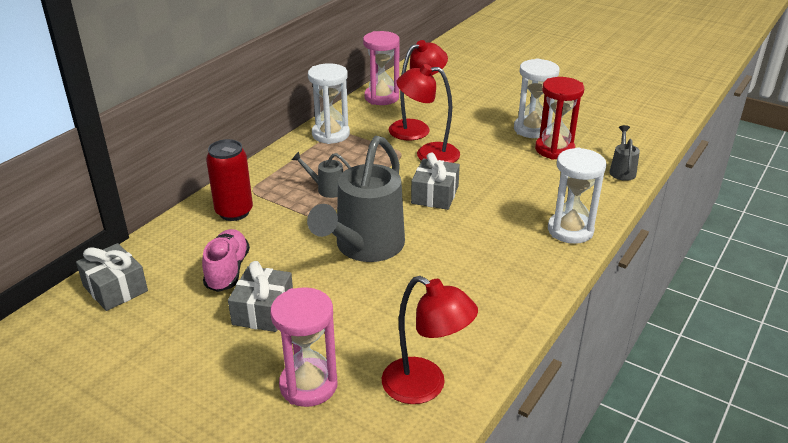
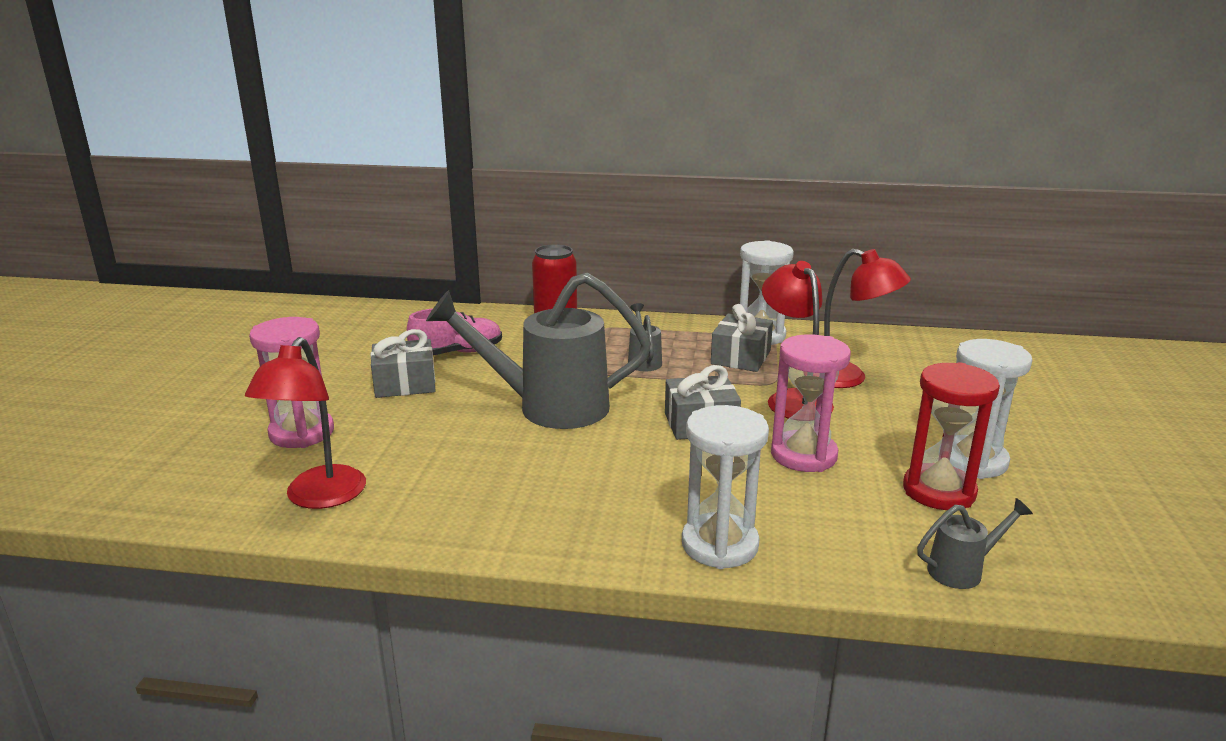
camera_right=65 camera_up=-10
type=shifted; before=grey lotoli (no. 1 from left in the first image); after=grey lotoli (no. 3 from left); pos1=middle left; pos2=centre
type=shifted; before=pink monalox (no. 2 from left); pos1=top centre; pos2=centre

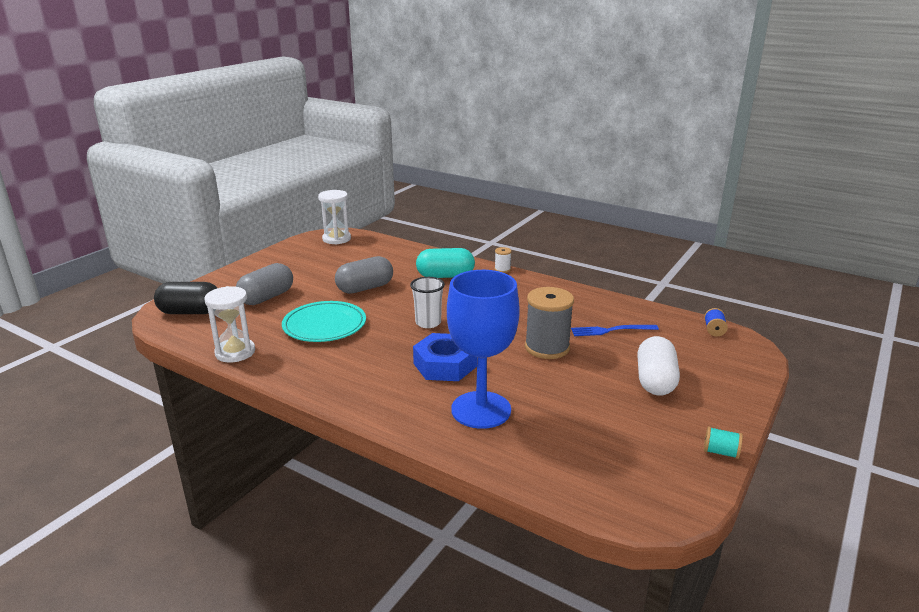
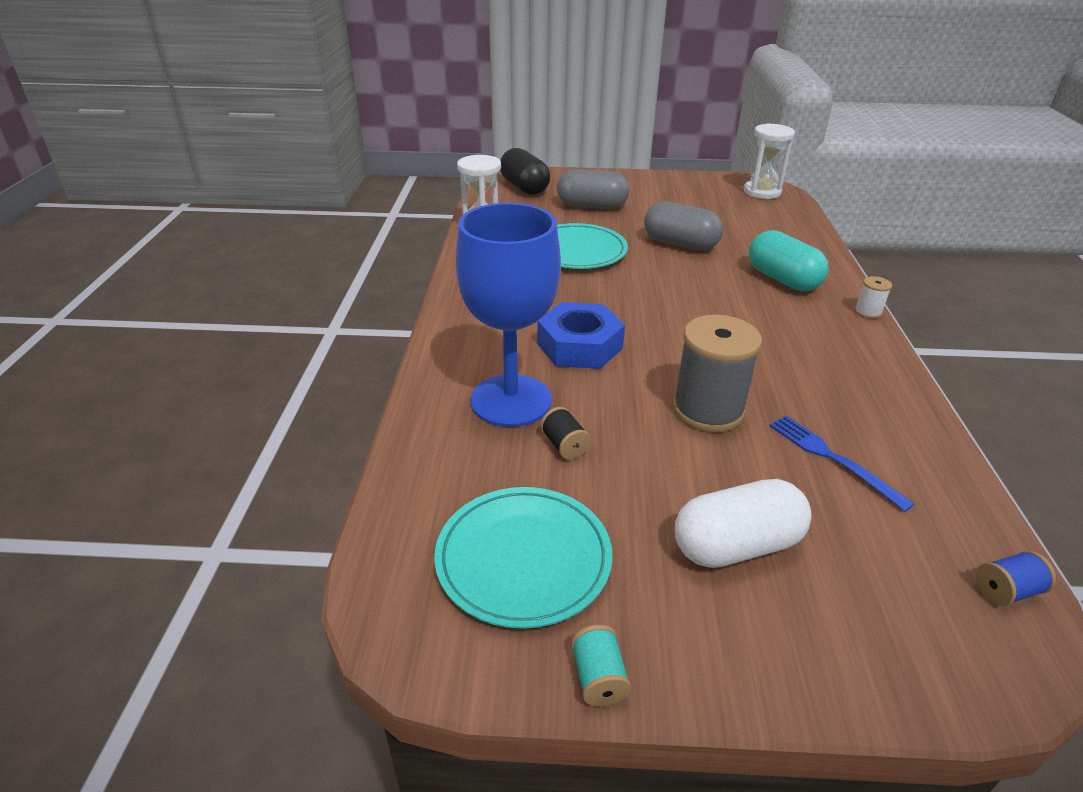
camera_right=60 camera_up=10
type=gone; before=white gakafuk; pos1=centre
type=new; after=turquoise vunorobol (no. 1 from left); pos2=bottom centre
type=new; after=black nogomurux; pos2=centre

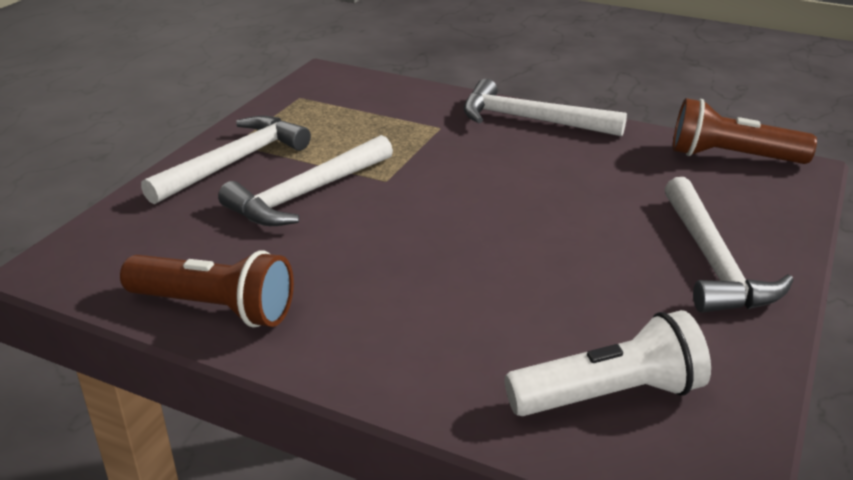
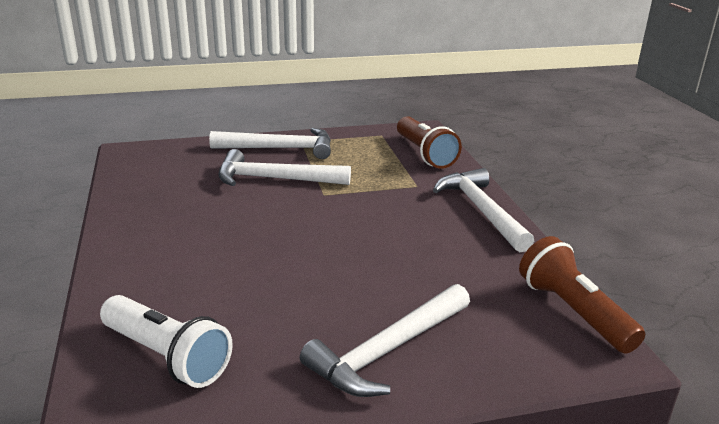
camera_right=50 camera_up=-5
type=shifted; before=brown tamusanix (no. 1 from left); pos1=middle left; pos2=centre

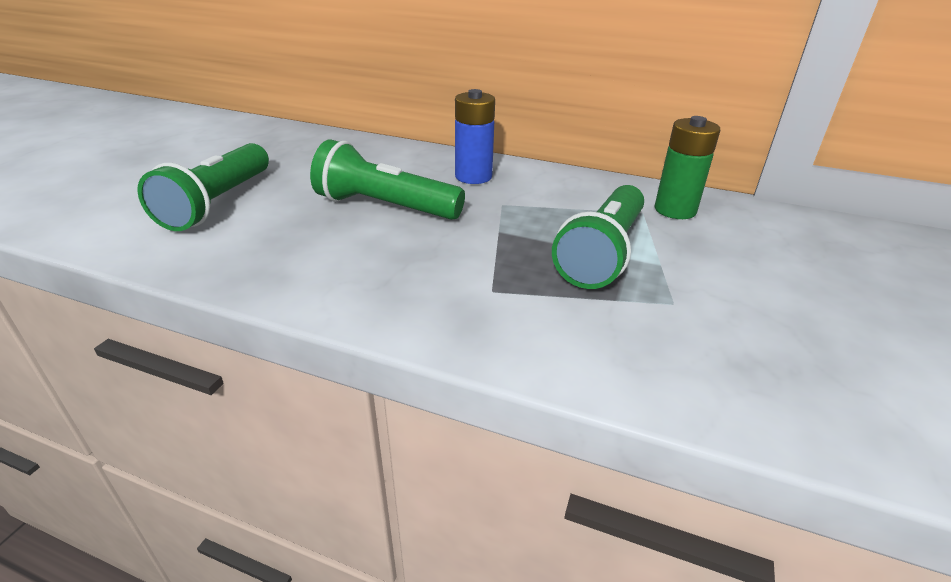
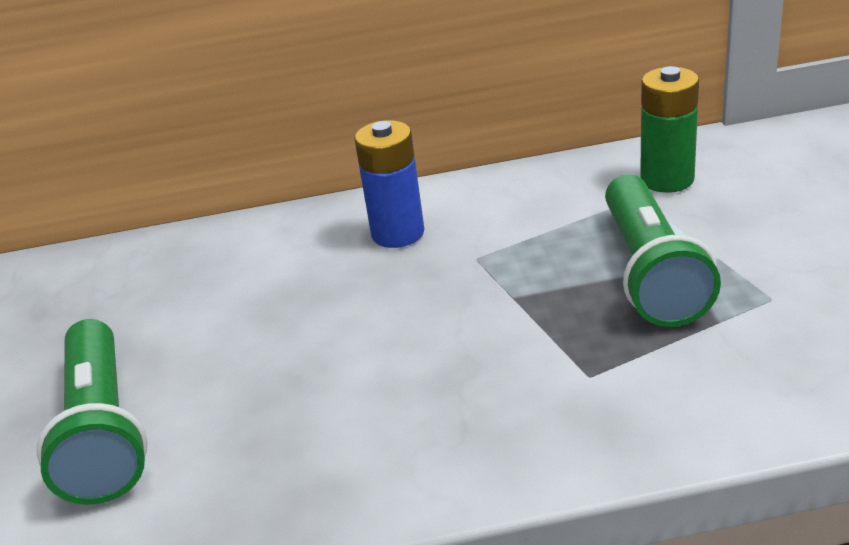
camera_right=-25 camera_up=0
type=gone; before=green tamusanix (no. 2 from left); pos1=top centre

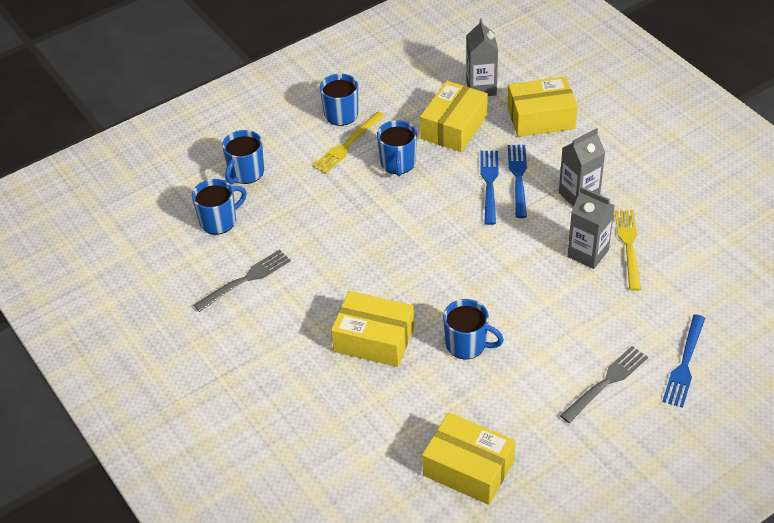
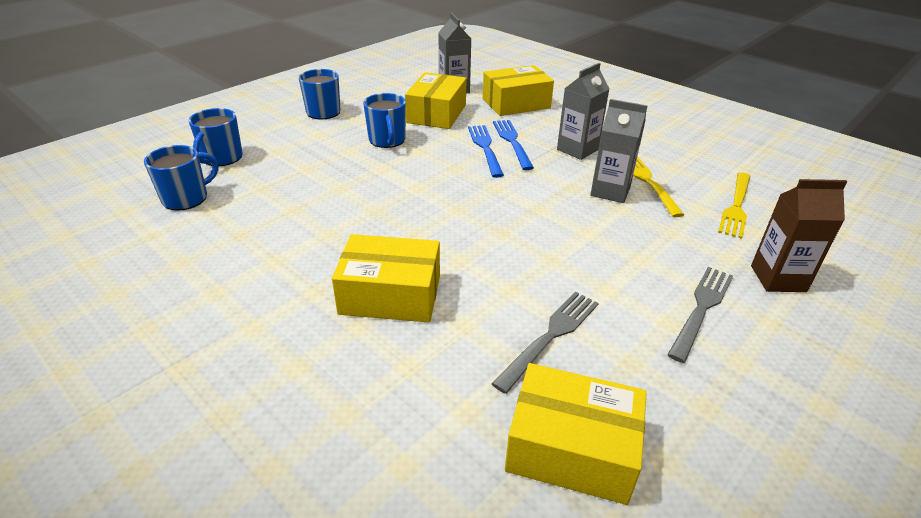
camera_right=-15 camera_up=-10
type=shifted; before=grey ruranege (no. 1 from left); pos1=middle left; pos2=centre
type=shifted; before=yellow ruranege (no. 1 from left in the first image); after=yellow ruranege (no. 2 from left); pos1=top centre; pos2=middle right
type=gone; before=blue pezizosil (no. 5 from left); pos1=centre
type=swapped; before=blue ruranege (no. 3 from left); after=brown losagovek; pos1=bottom right; pos2=middle right

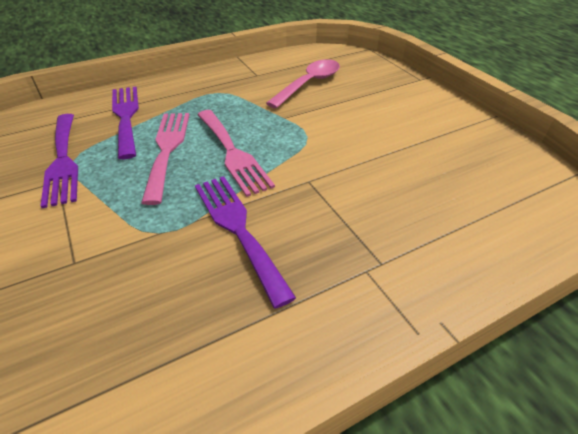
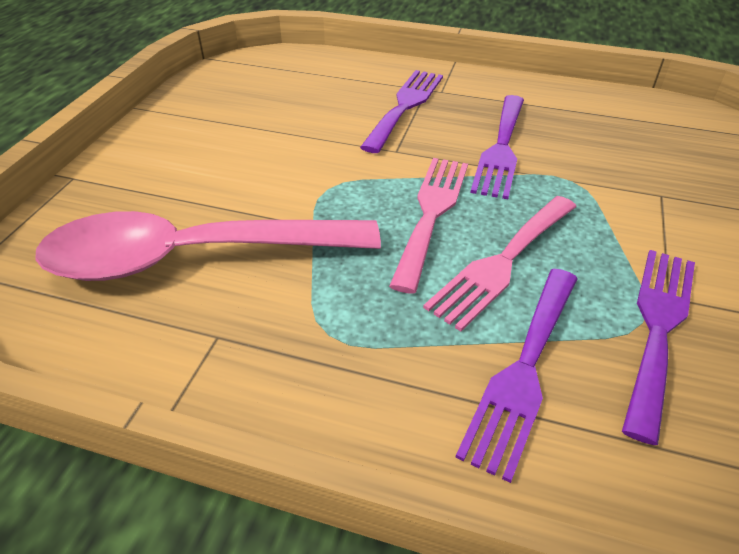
camera_right=-135 camera_up=0
type=scaled; before=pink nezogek; pos1=top centre; pos2=middle left; scale=1.65
type=new; after=purple ruranege (no. 1 from left); pos2=top centre

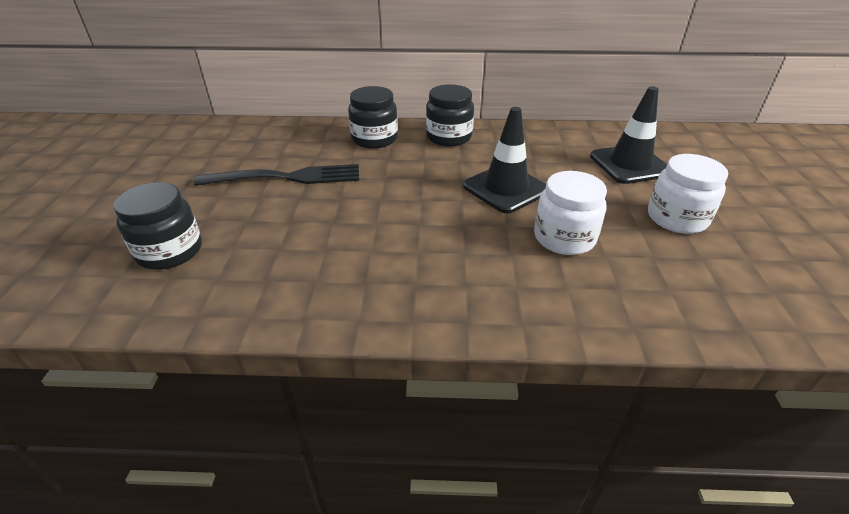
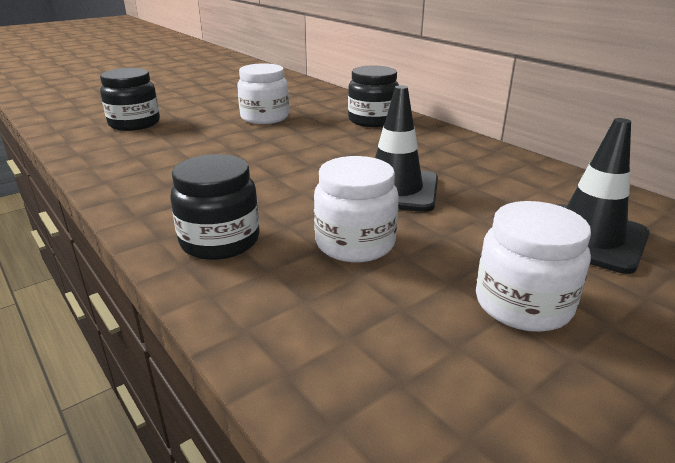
camera_right=50 camera_up=-10
type=swapped; before=black ruranege; after=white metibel (no. 1 from left); pos1=middle left; pos2=top centre
type=shifted; before=black metibel (no. 3 from left in the first image); after=black metibel (no. 2 from left); pos1=top centre; pos2=middle left

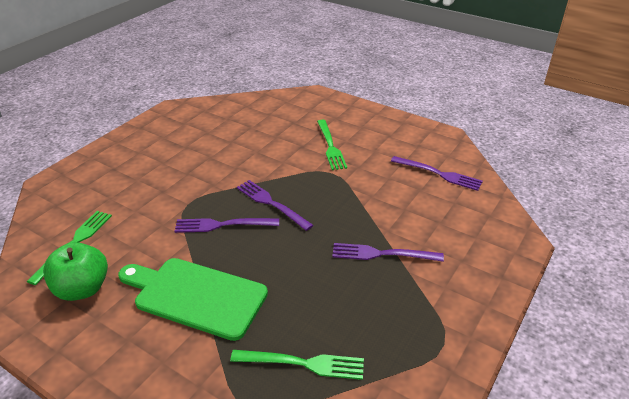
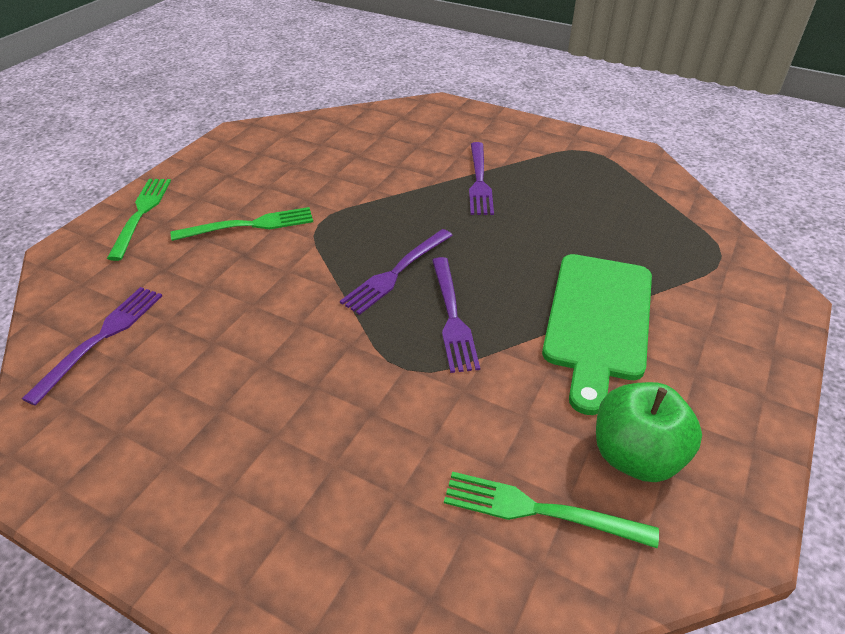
camera_right=-95 camera_up=5
type=shifted; before=green ruranege (no. 2 from left in the first image); after=green ruranege (no. 1 from left); pos1=bottom centre; pos2=middle left
type=shifted; before=purple ruranege (no. 4 from left in the first image); after=purple ruranege (no. 1 from left); pos1=middle right; pos2=middle left

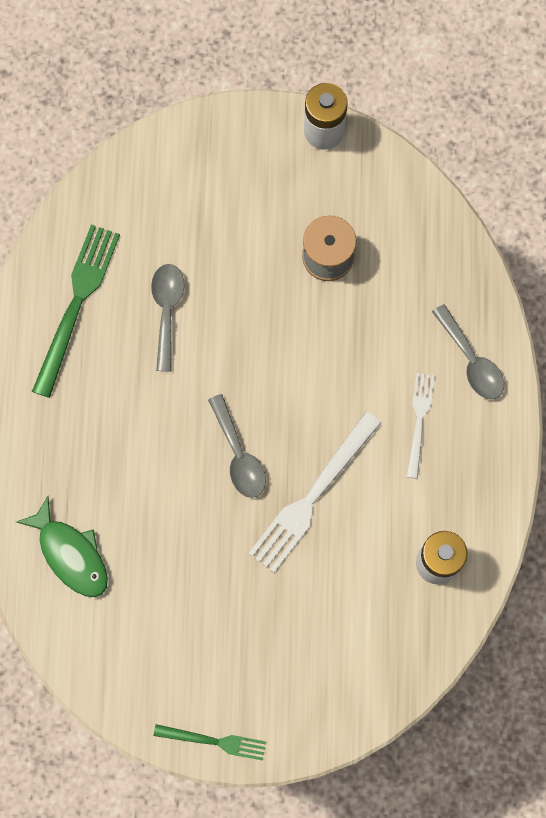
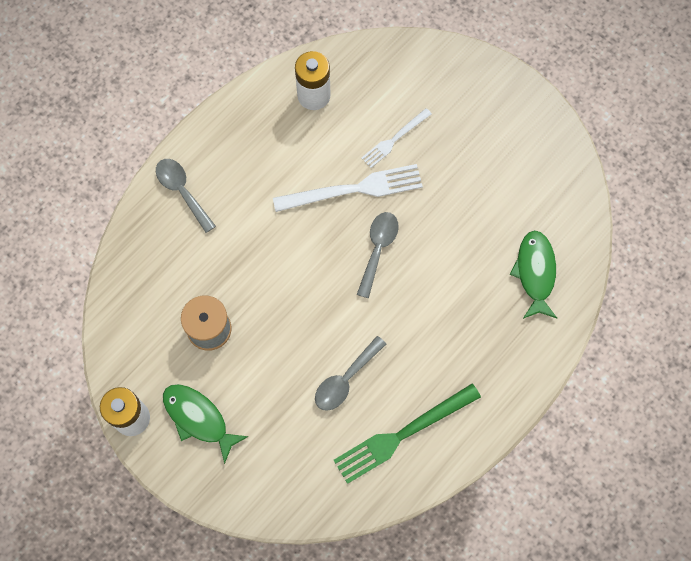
camera_right=-140 camera_up=-5
type=gone; before=green ruranege (no. 2 from left); pos1=bottom centre
type=shifted; before=white ruranege (no. 2 from left); pos1=middle right; pos2=top centre
type=rotated; before=grey nezogek (no. 3 from left in the first image); pos1=middle right; pos2=middle left; turn=-45
type=new; after=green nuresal (no. 1 from left); pos2=bottom left

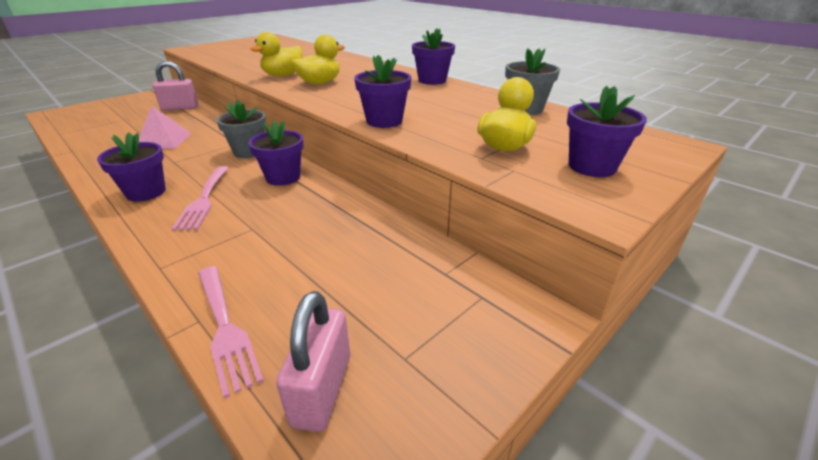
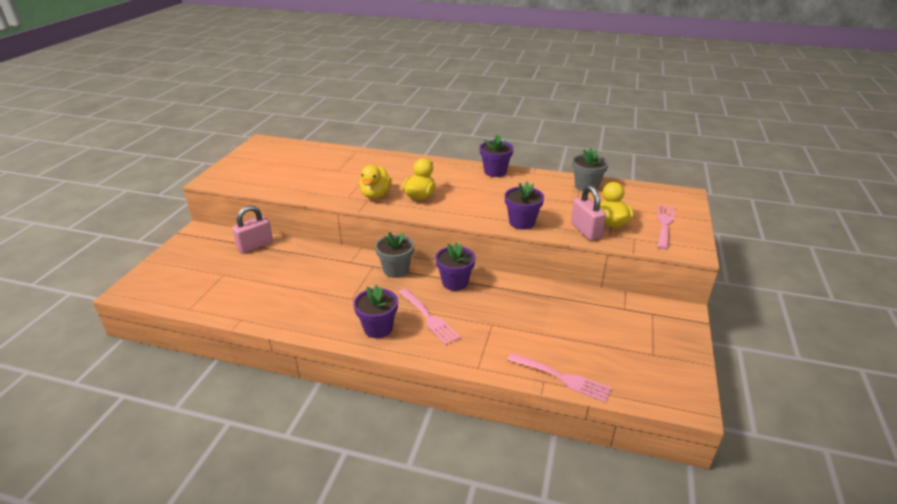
camera_right=-30 camera_up=0
type=gone; before=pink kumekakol; pos1=top left
type=shifted; before=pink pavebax (no. 2 from left); pos1=bottom centre; pos2=centre
type=swapped; before=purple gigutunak (no. 5 from left); after=pink ruranege (no. 3 from left); pos1=top right; pos2=middle right

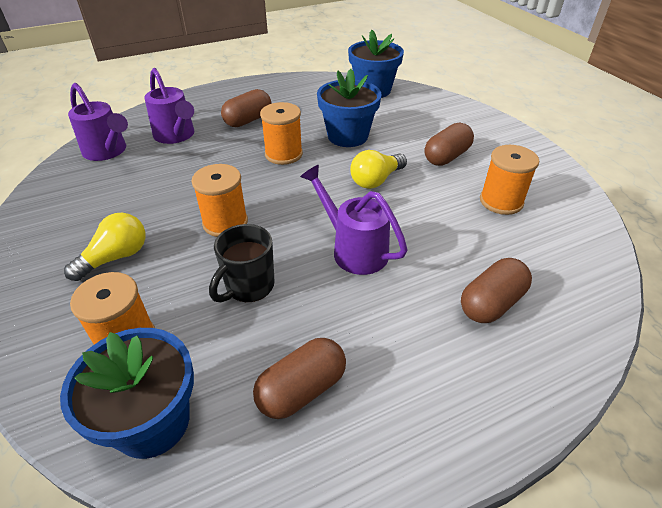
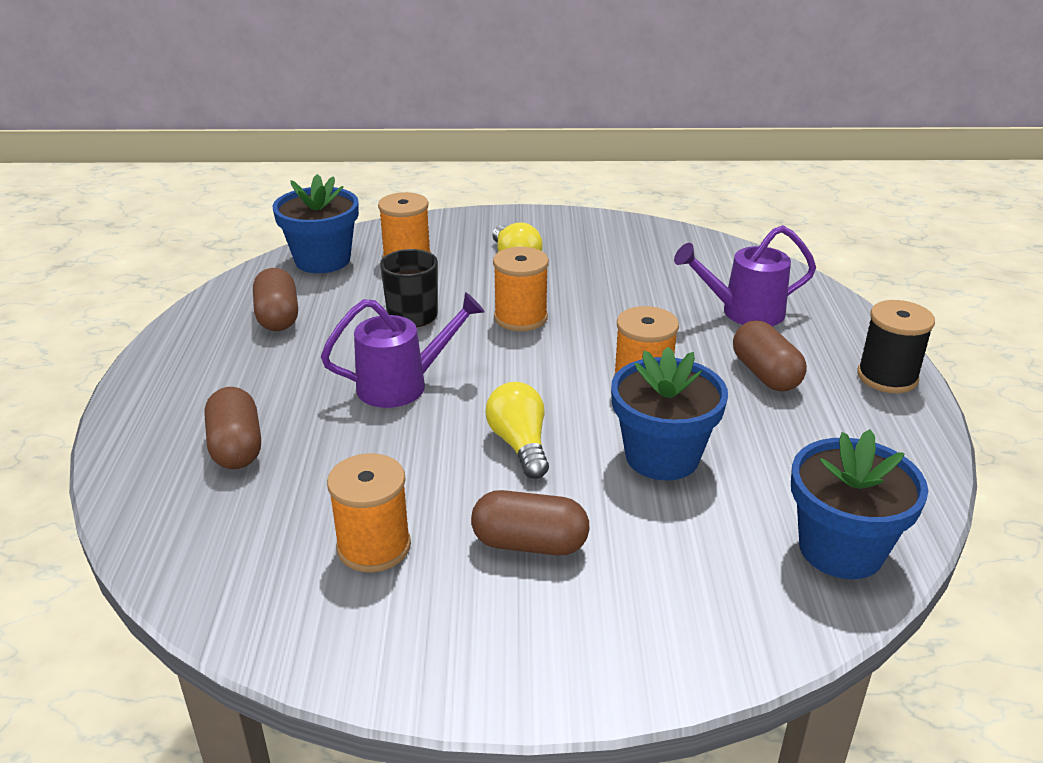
camera_right=115 camera_up=-10
type=gone; before=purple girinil (no. 1 from left); pos1=top left
type=rotated; before=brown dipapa (no. 3 from left); pos1=top right; pos2=bottom centre; turn=-60
type=new; after=black nogomurux; pos2=middle right

